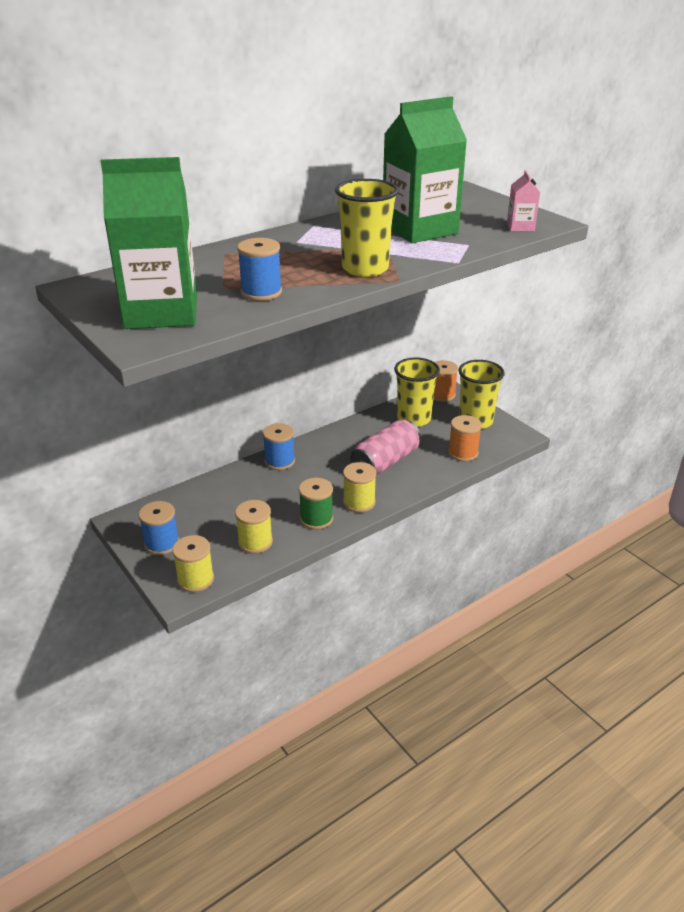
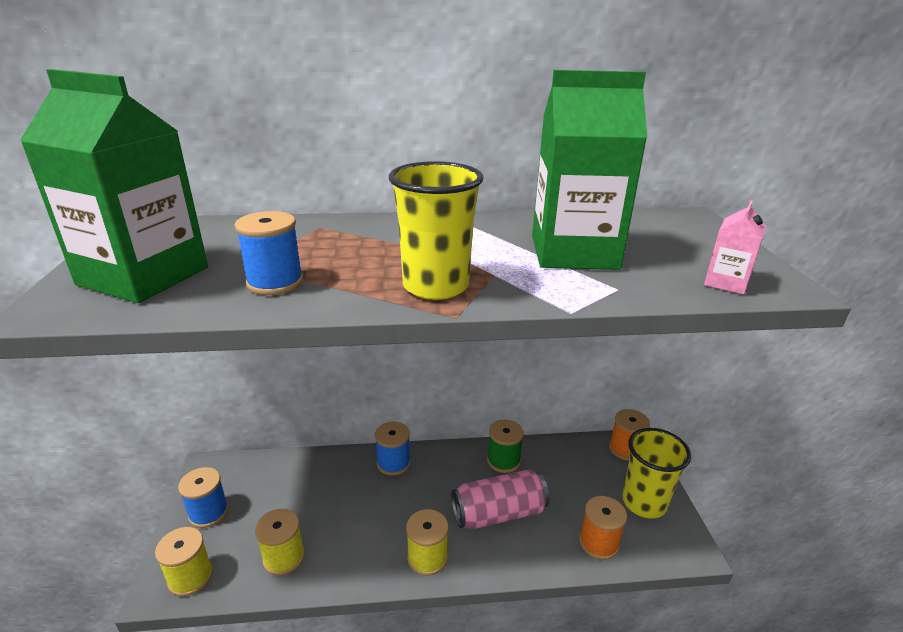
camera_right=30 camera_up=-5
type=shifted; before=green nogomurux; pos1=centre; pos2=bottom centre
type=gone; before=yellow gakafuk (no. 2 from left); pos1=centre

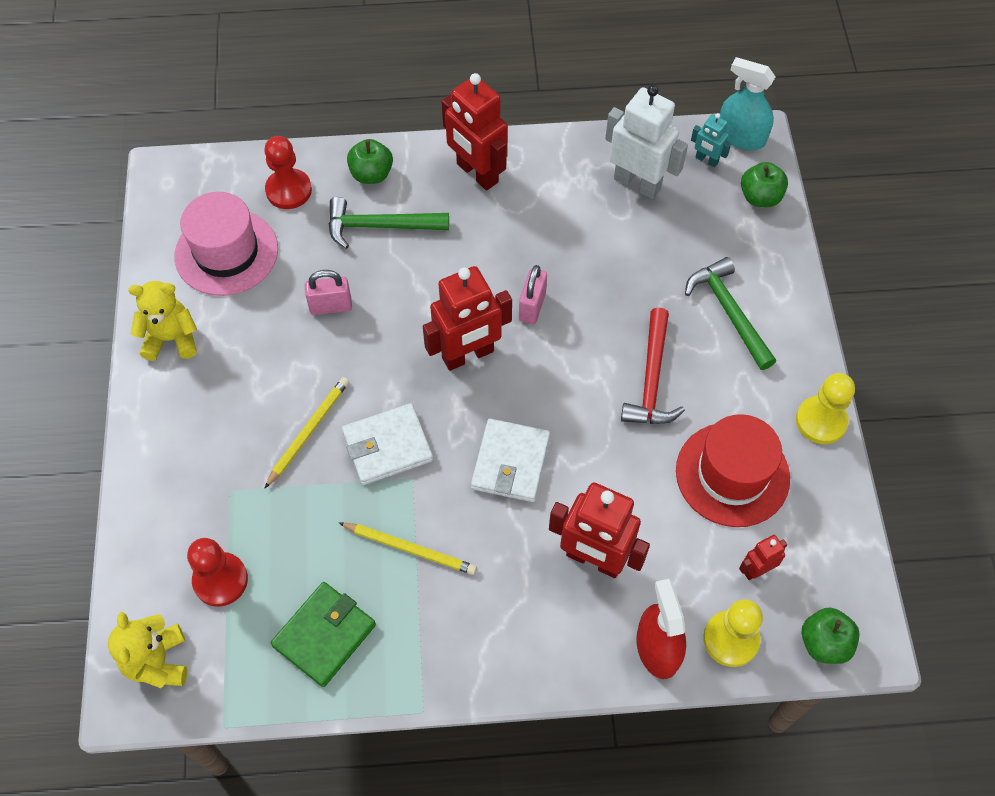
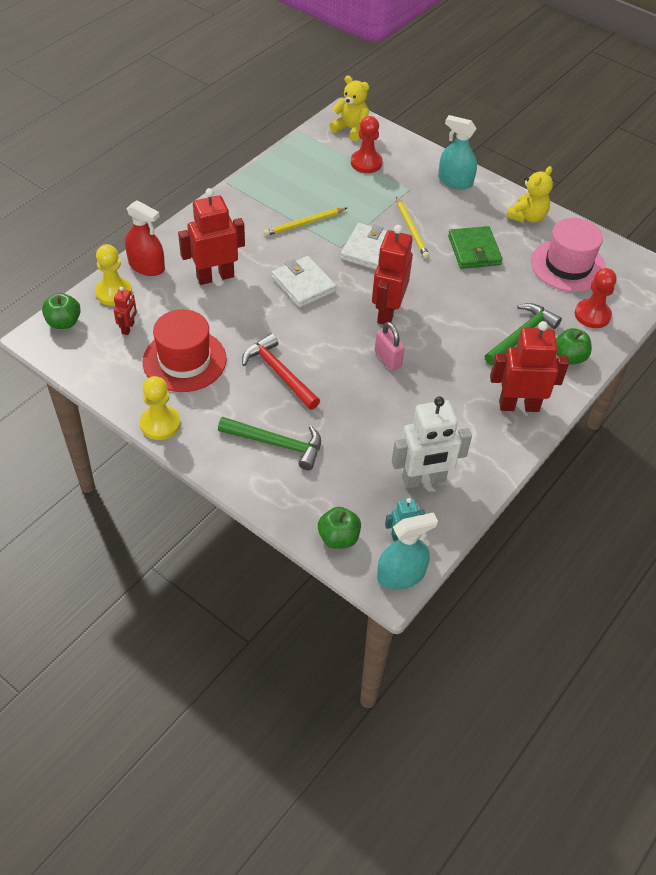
camera_right=130 camera_up=-10
type=shifted; before=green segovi; pos1=bottom left; pos2=top right
type=gone; before=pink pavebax (no. 1 from left); pos1=middle left
type=new; after=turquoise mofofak (no. 2 from left); pos2=top right

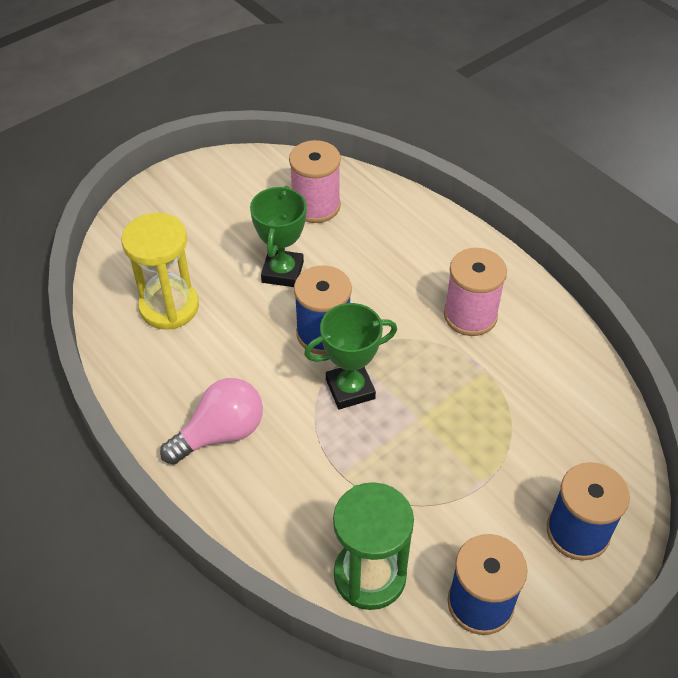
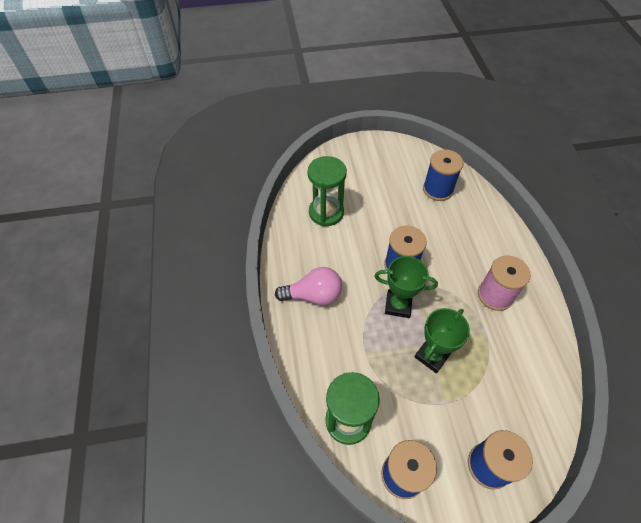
camera_right=30 camera_up=5
type=repainted; before=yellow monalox; after=green monalox (no. 1 from left); pos1=middle left; pos2=centre
type=shifted; before=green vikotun (no. 1 from left in the first image); after=green vikotun (no. 2 from left); pos1=centre; pos2=middle right
type=repainted; before=pink nogomurux (no. 1 from left); after=blue nogomurux (no. 3 from left); pos1=top centre; pos2=middle right

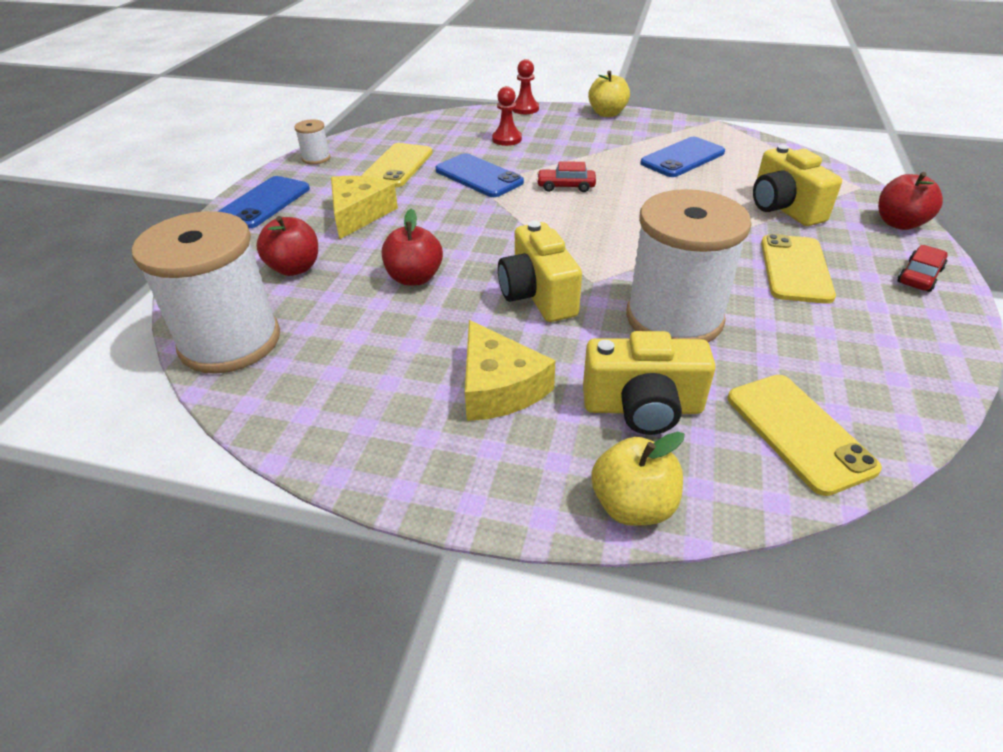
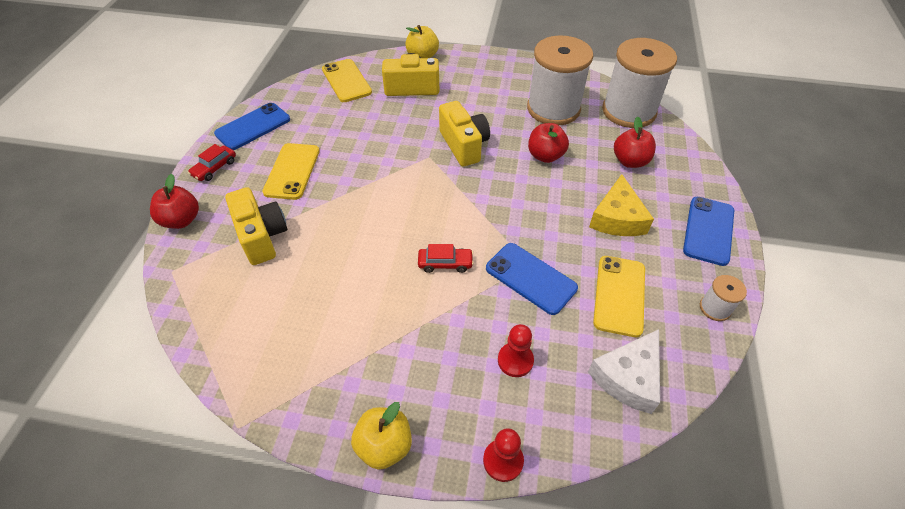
camera_right=175 camera_up=10
type=gone; before=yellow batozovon (no. 2 from left); pos1=centre
type=shifted; before=white nogomurux (no. 3 from left in the first image); after=white nogomurux (no. 1 from left); pos1=middle right; pos2=top centre
type=shifted; before=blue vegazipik (no. 3 from left in the first image); after=blue vegazipik (no. 1 from left); pos1=top right; pos2=top left
type=new; after=white batozovon; pos2=bottom right

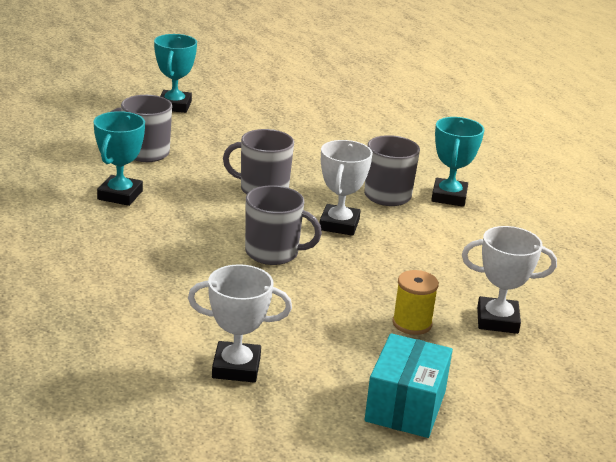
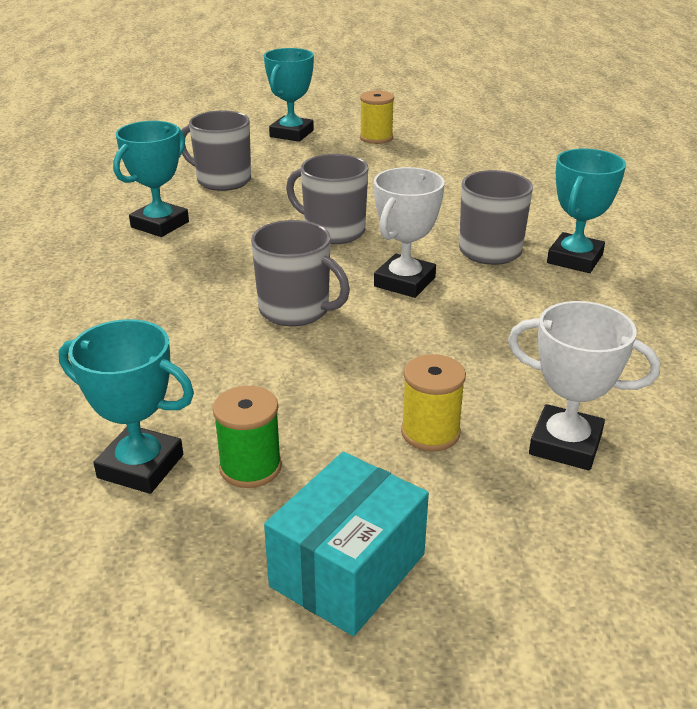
camera_right=20 camera_up=5
type=repainted; before=white vikotun (no. 1 from left); after=turquoise vikotun (no. 1 from left); pos1=bottom centre; pos2=middle left
type=new; after=green nogomurux; pos2=centre
type=new; after=yellow nogomurux (no. 1 from left); pos2=top centre

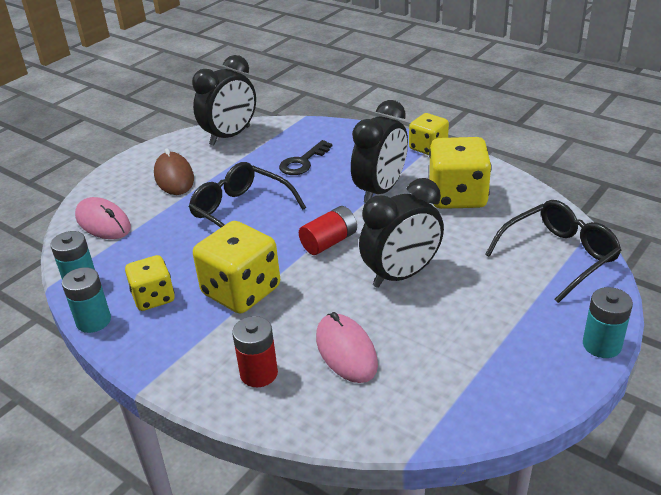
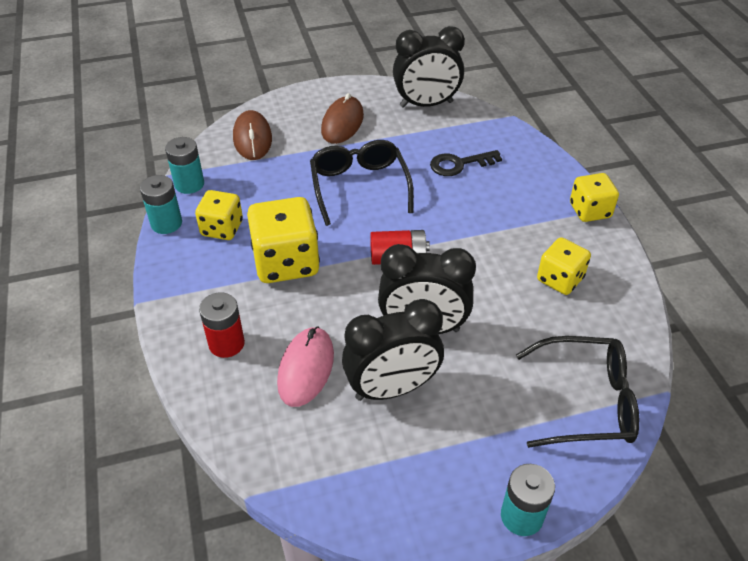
camera_right=35 camera_up=10
type=repainted; before=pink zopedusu (no. 1 from left); after=brown zopedusu (no. 1 from left); pos1=middle left; pos2=top centre
type=shifted; before=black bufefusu (no. 2 from left in the first image); after=black bufefusu (no. 1 from left); pos1=top centre; pos2=centre
type=scaled; before=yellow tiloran (no. 4 from left in the first image); pos1=middle right; pos2=middle right; scale=0.61

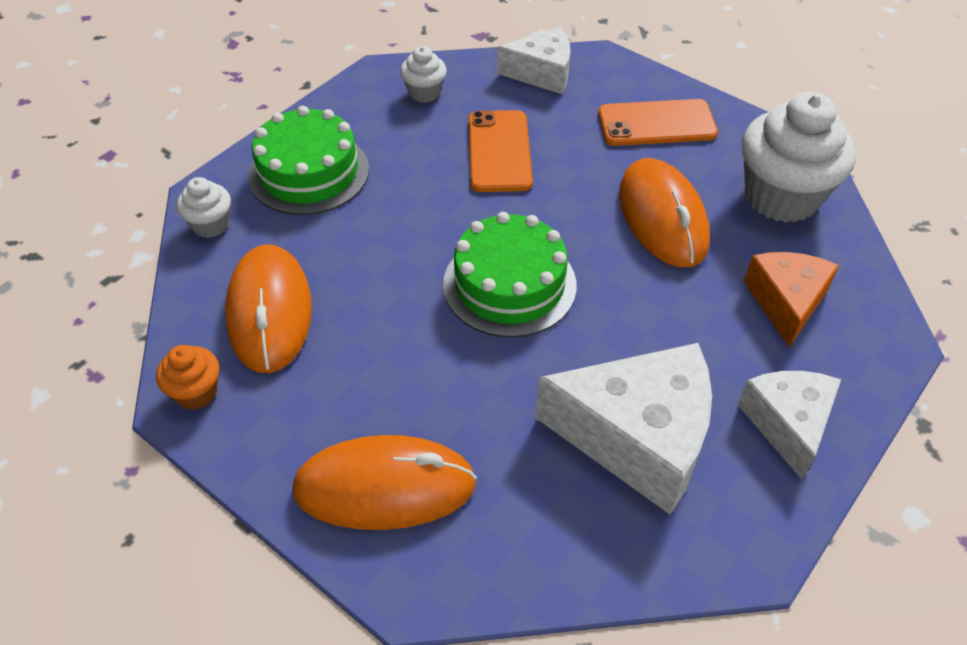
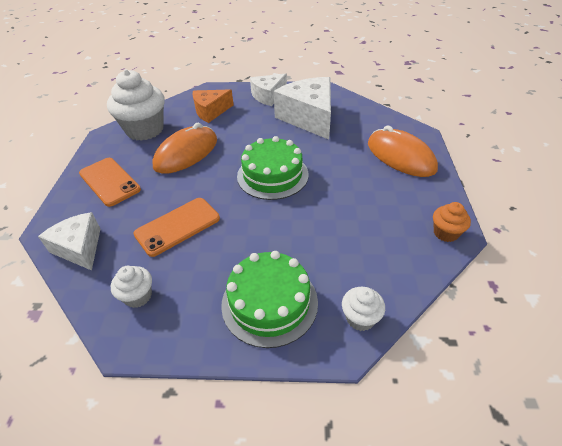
camera_right=-125 camera_up=-5
type=gone; before=orange zopedusu (no. 1 from left); pos1=middle left

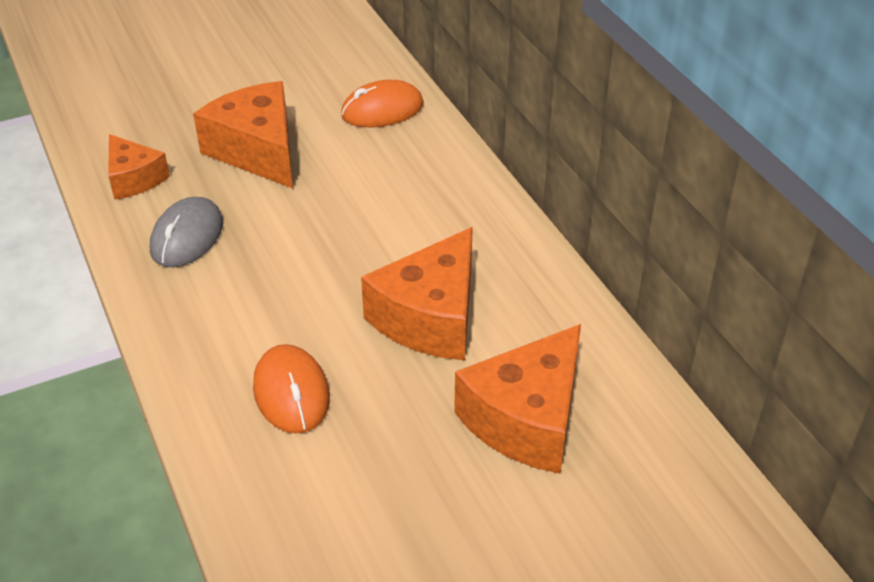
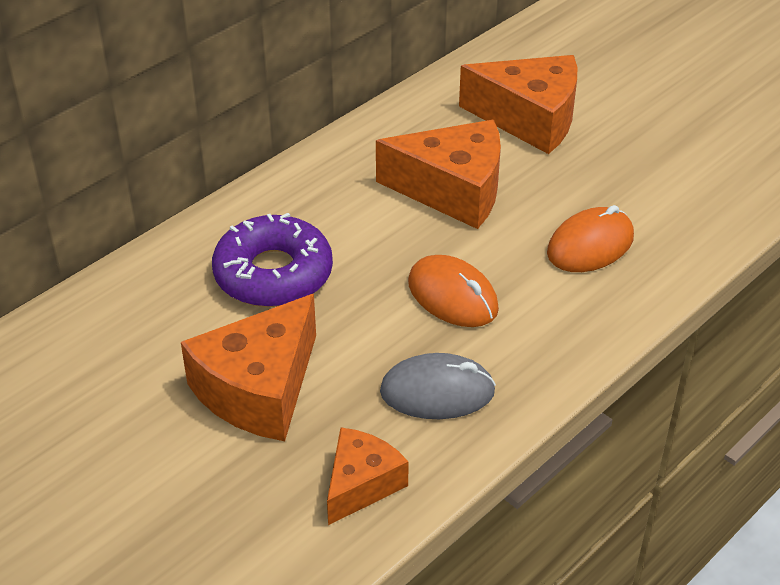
camera_right=-110 camera_up=0
type=shifted; before=orange zopedusu (no. 2 from left in the first image); after=orange zopedusu (no. 1 from left); pos1=top centre; pos2=centre
type=new; after=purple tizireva; pos2=centre

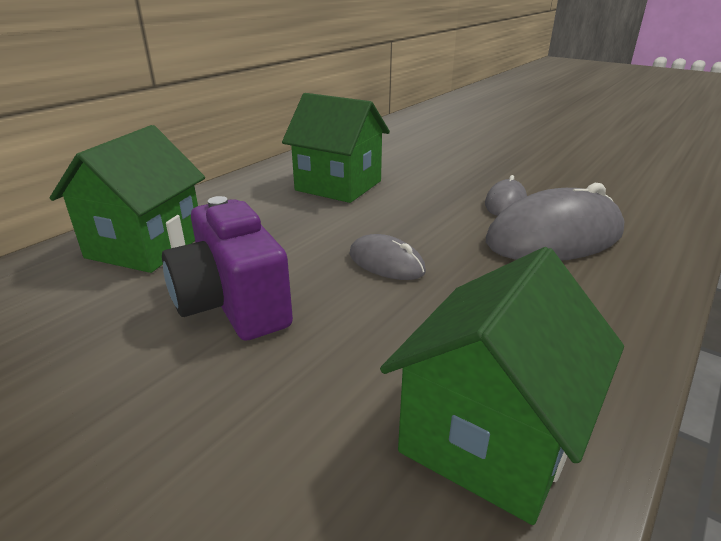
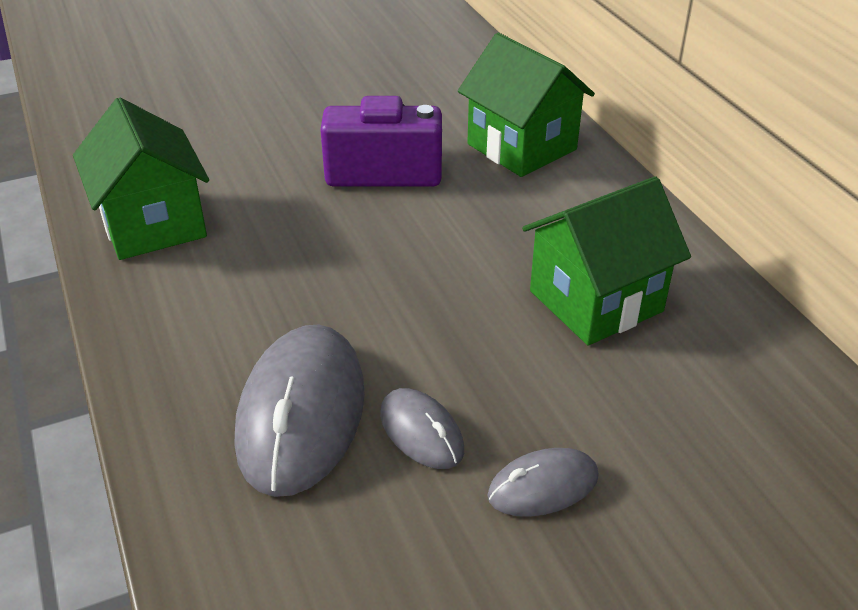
camera_right=120 camera_up=10
type=shifted; before=grey zopedusu (no. 1 from left in the first image); after=grey zopedusu (no. 3 from left); pos1=centre; pos2=bottom centre

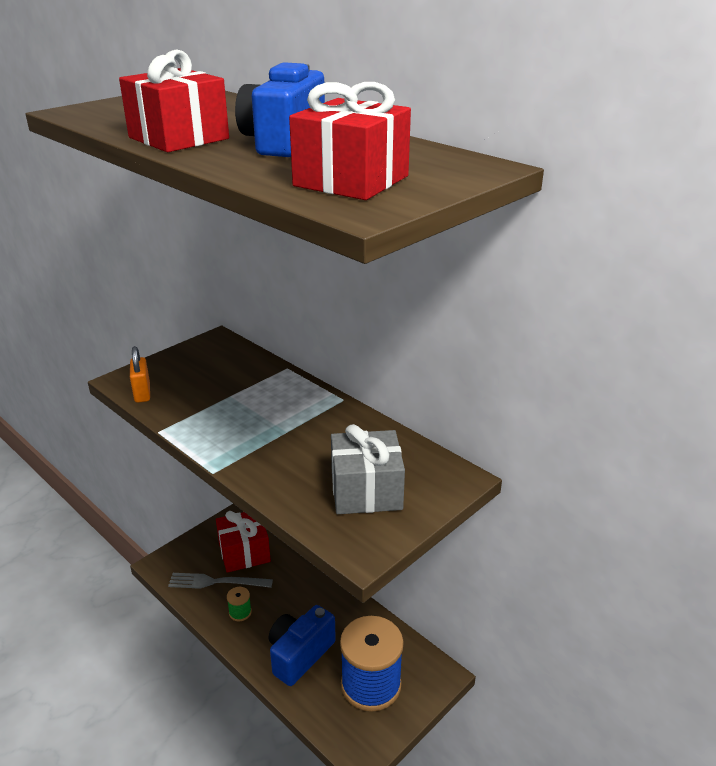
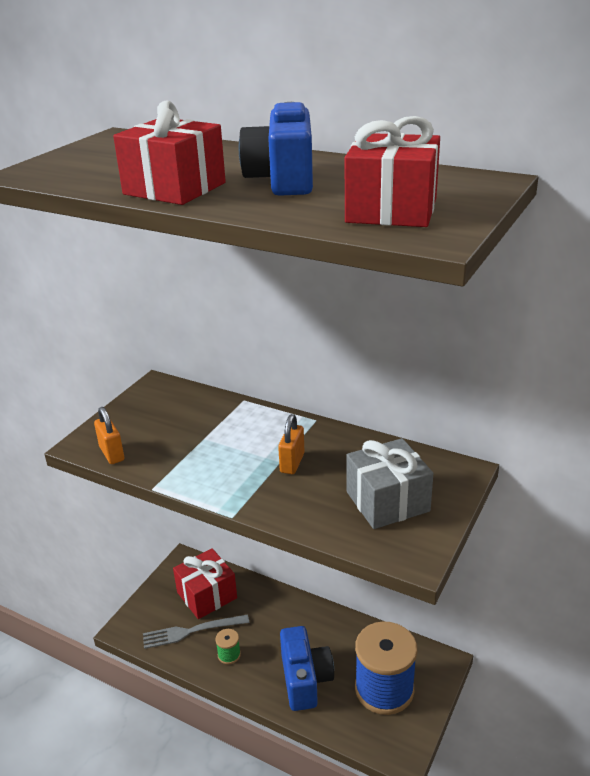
camera_right=-15 camera_up=0
type=rotated; before=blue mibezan (no. 2 from left); pos1=bottom centre; pos2=bottom centre; turn=150
type=new; after=orange pavebax (no. 2 from left); pos2=centre

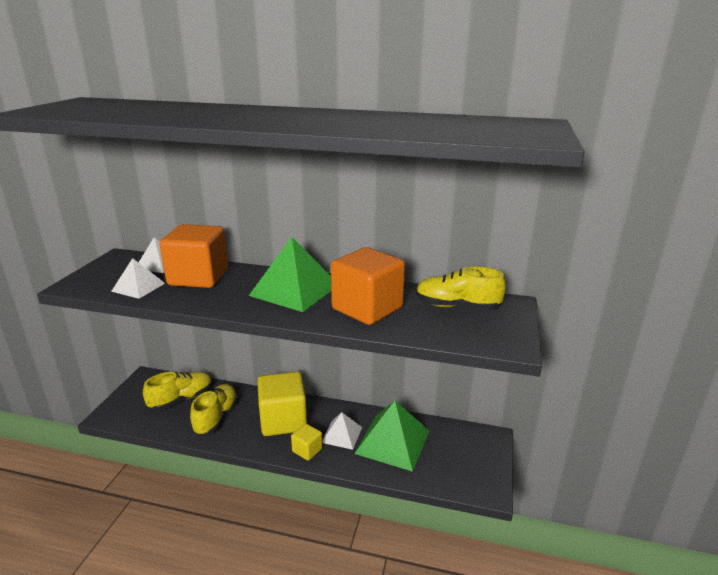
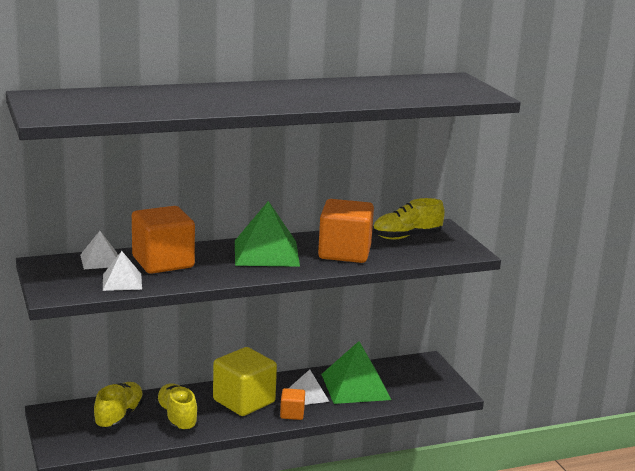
camera_right=-35 camera_up=-5
type=repainted; before=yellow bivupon (no. 2 from left); after=orange bivupon (no. 2 from left); pos1=bottom centre; pos2=bottom centre

